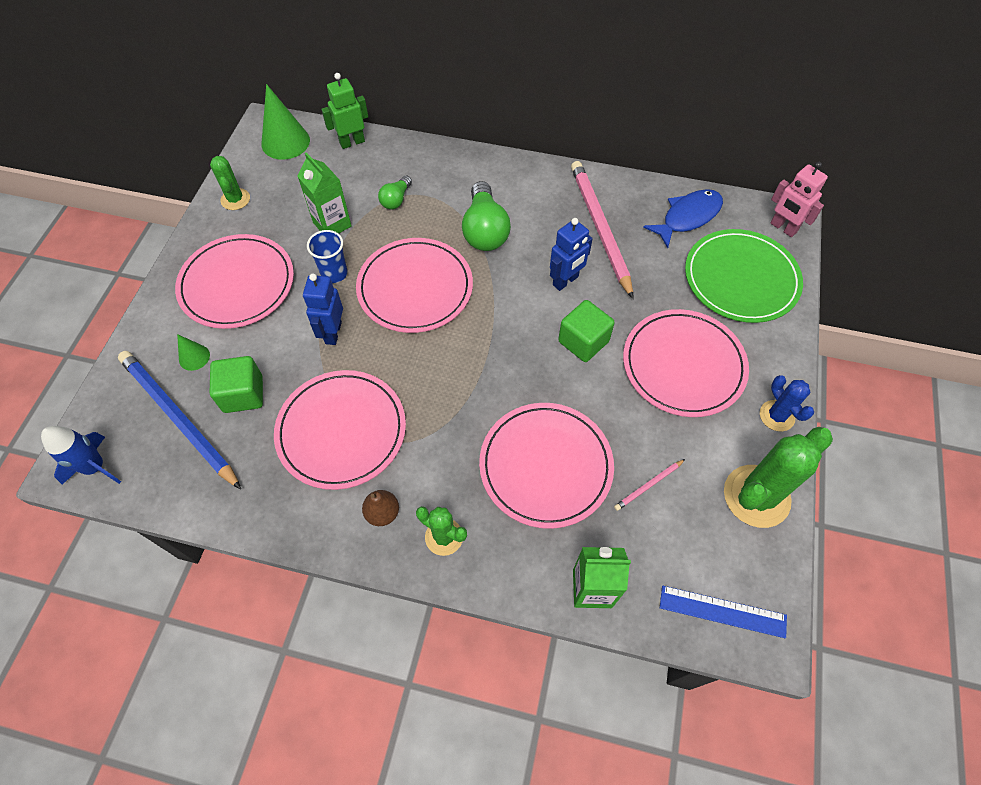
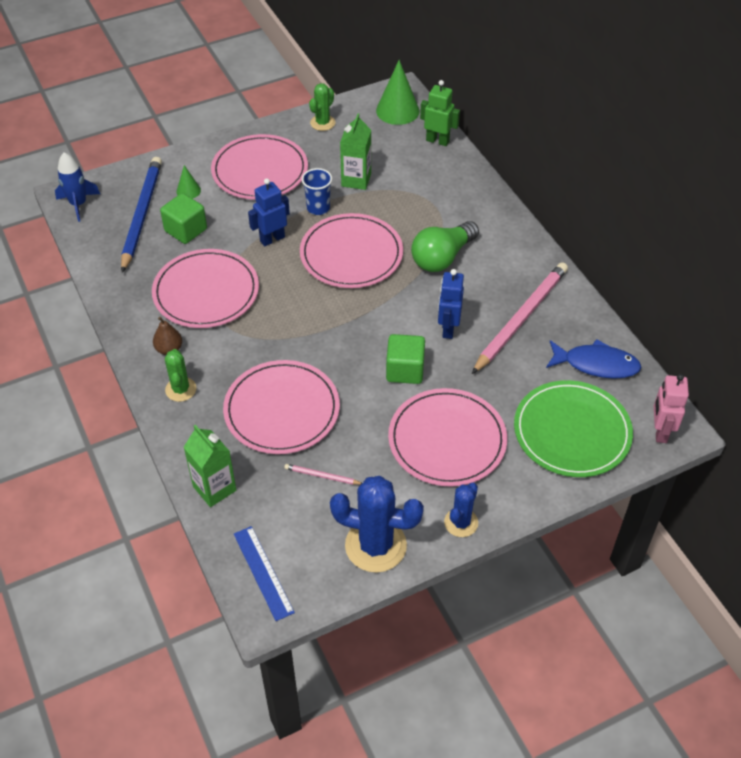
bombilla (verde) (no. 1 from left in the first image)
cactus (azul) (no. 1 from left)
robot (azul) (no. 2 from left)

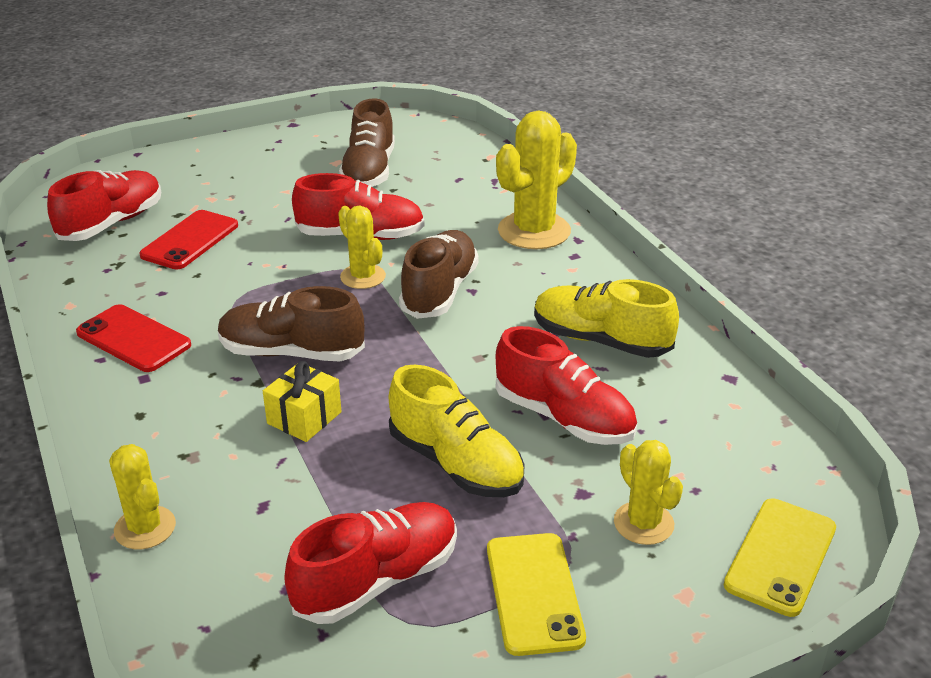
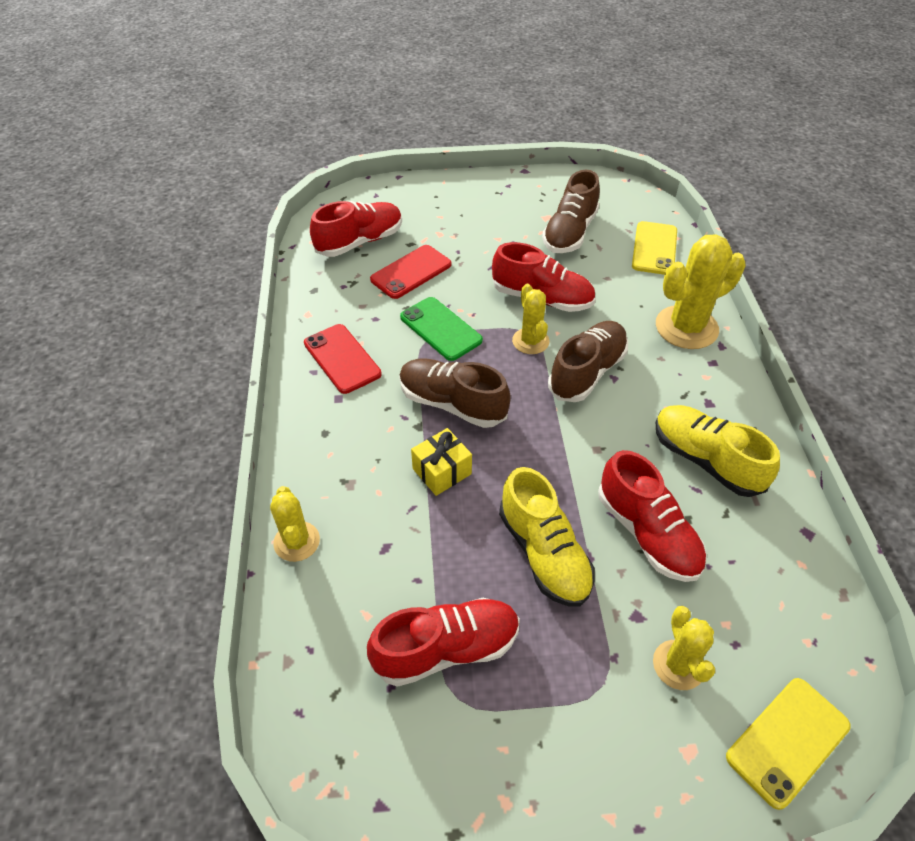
móvil (verde)
móvil (amarillo) (no. 1 from left)

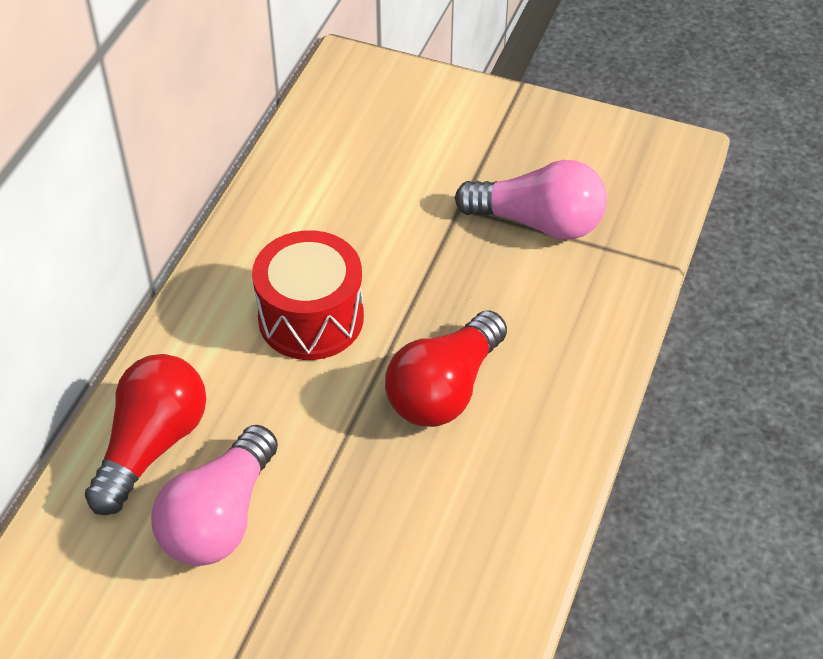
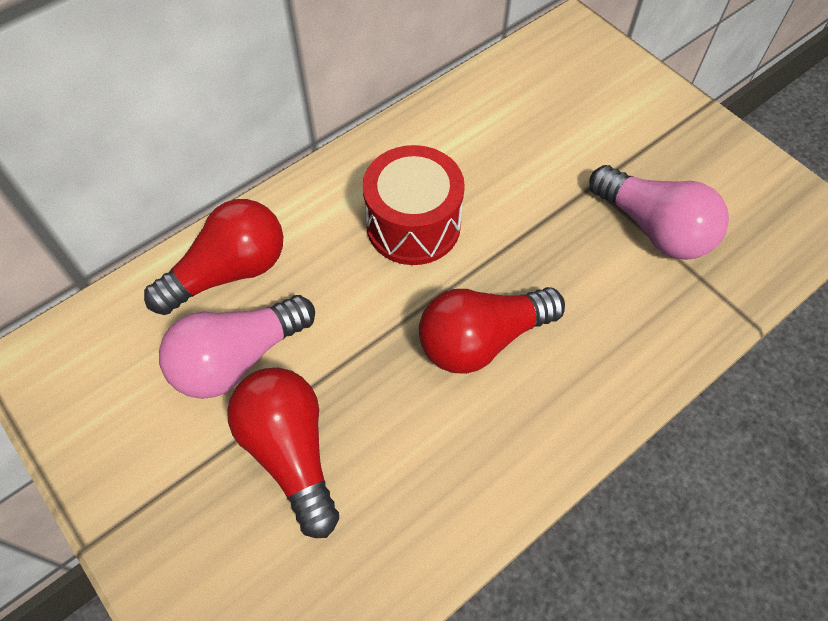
bombilla (rojo) (no. 2 from left)

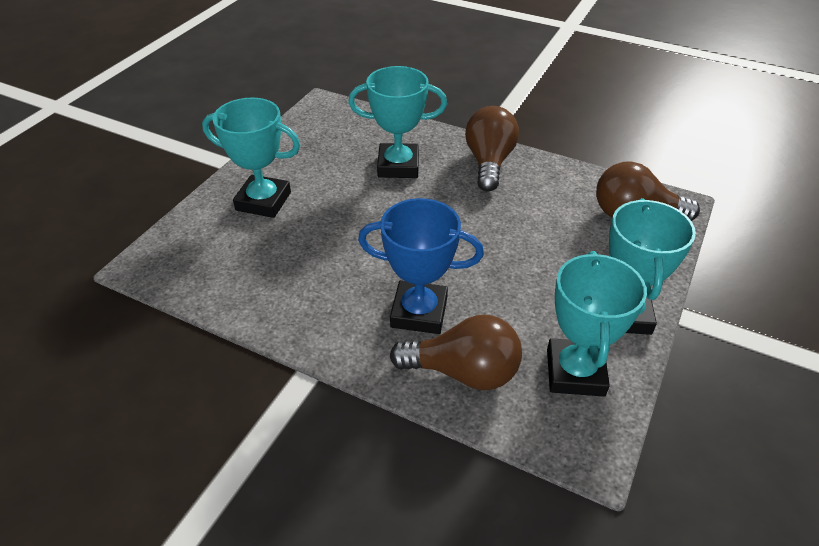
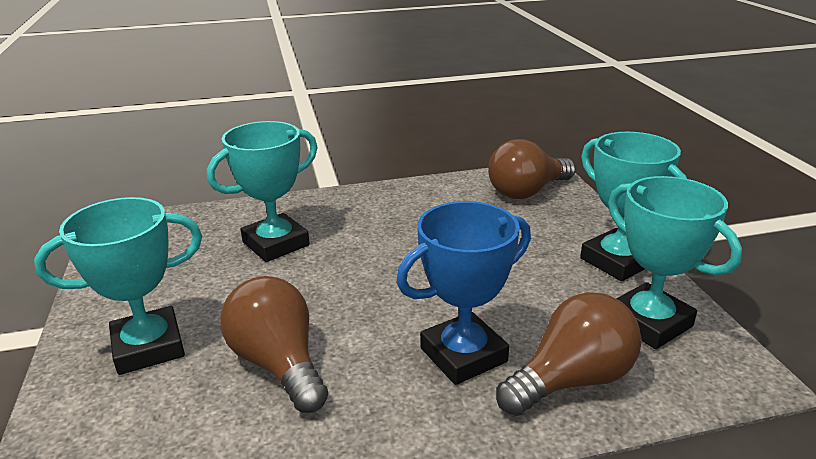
bombilla (marrón) (no. 1 from left)

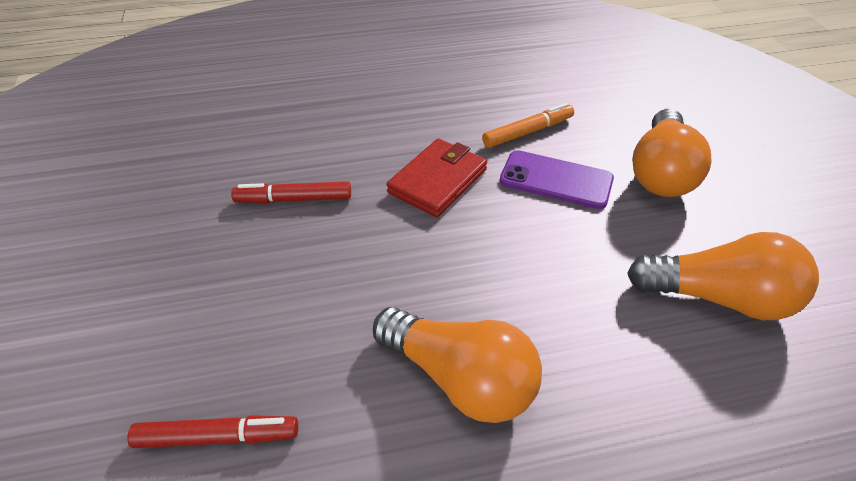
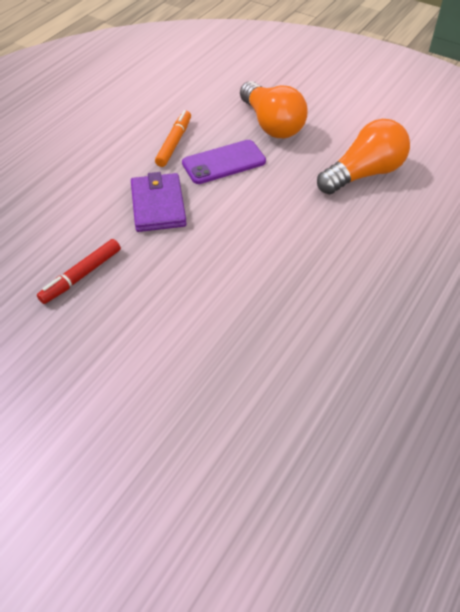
rotulador (rojo) (no. 1 from left in the first image)
bombilla (naranja) (no. 1 from left in the first image)
cartera (morado)

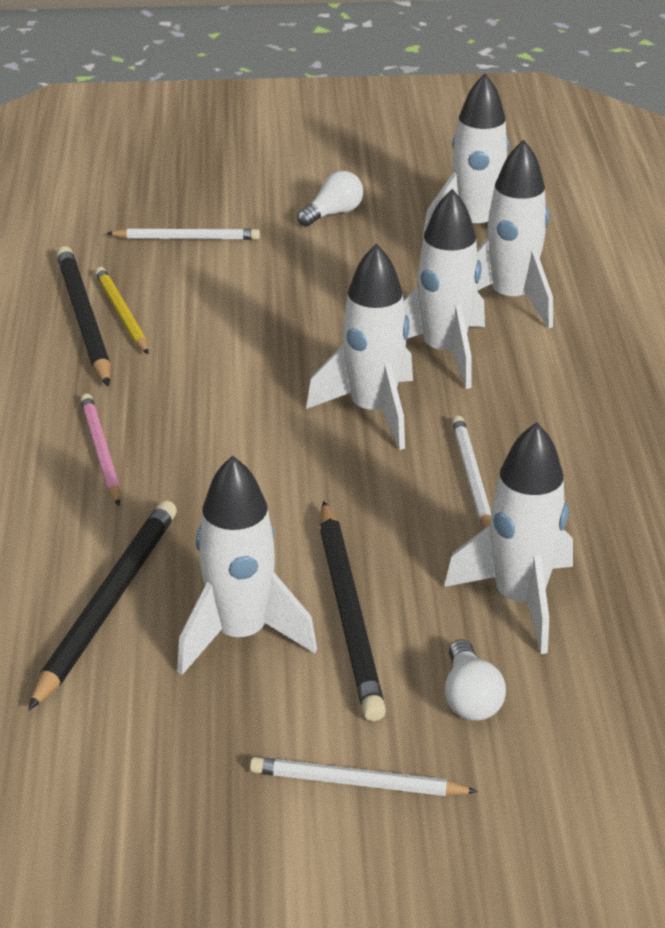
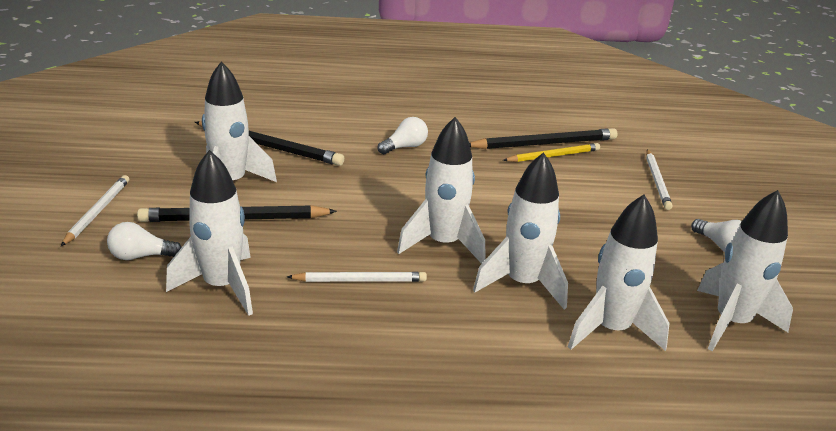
bombilla (blanco) (no. 2 from left)

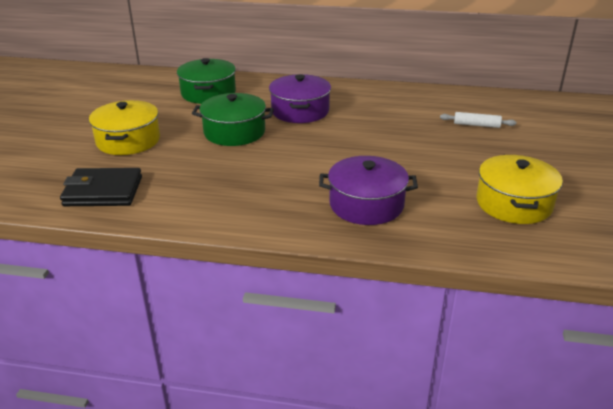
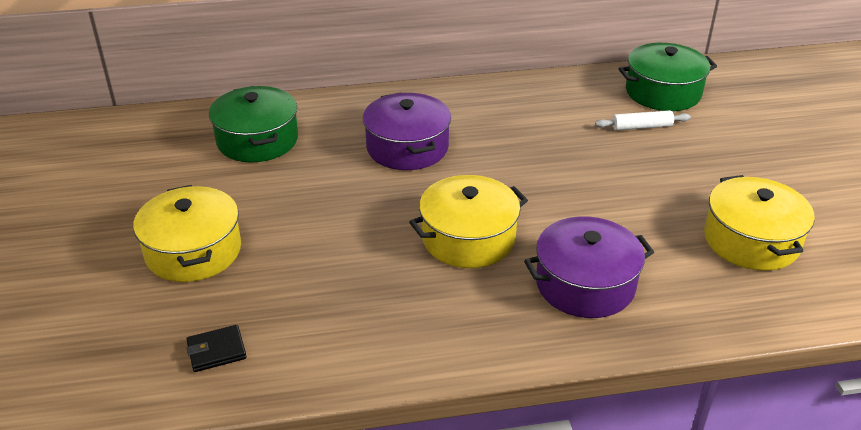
olla (amarillo) (no. 2 from left)
olla (verde) (no. 2 from left)
cartera (negro)

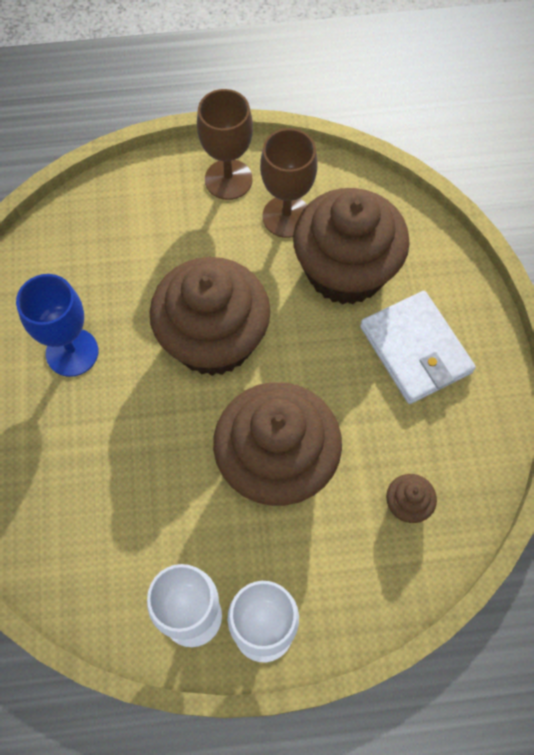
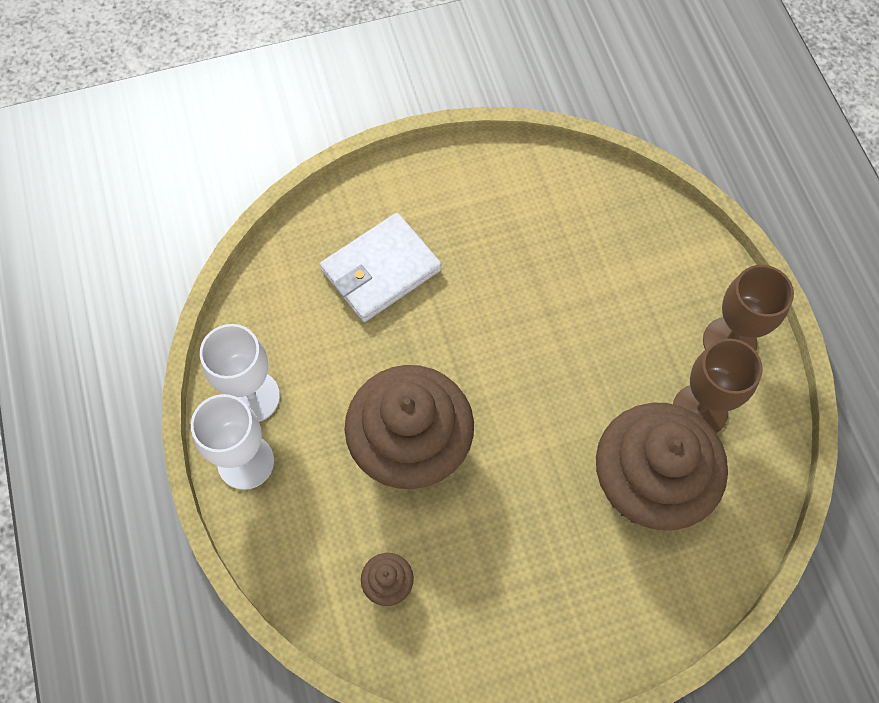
copa (azul)
magdalena (marrón) (no. 1 from left in the first image)
cartera (blanco)

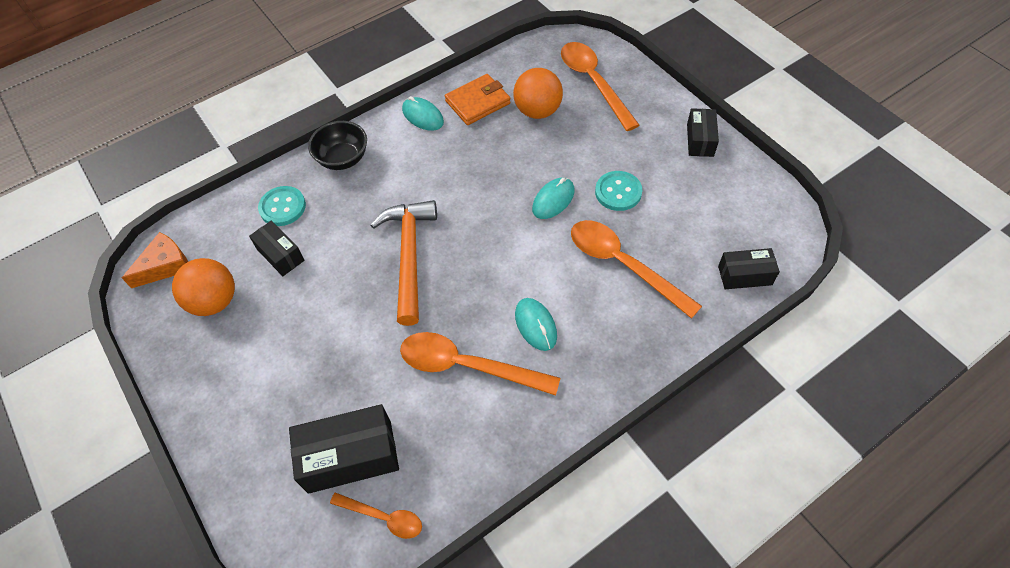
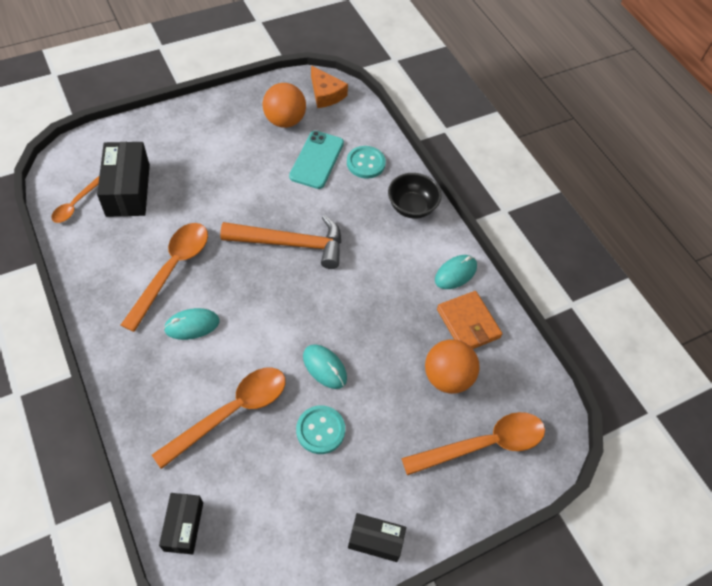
móvil (turquesa)

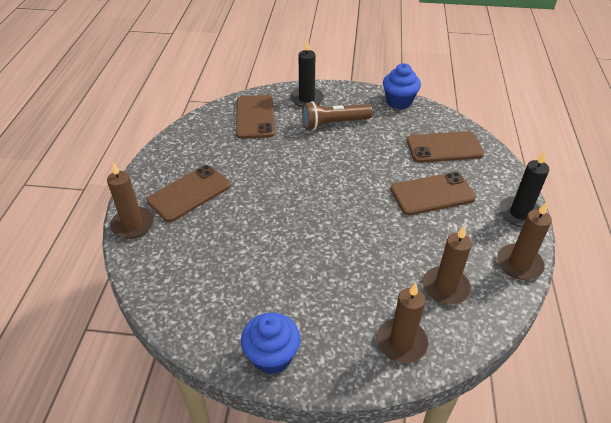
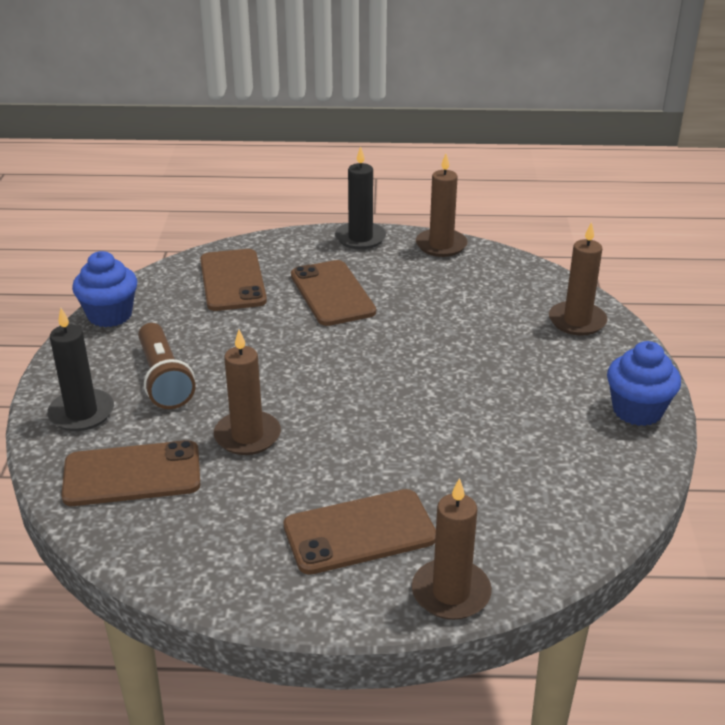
vela (marrón) (no. 1 from left)
móvil (marrón) (no. 4 from left)

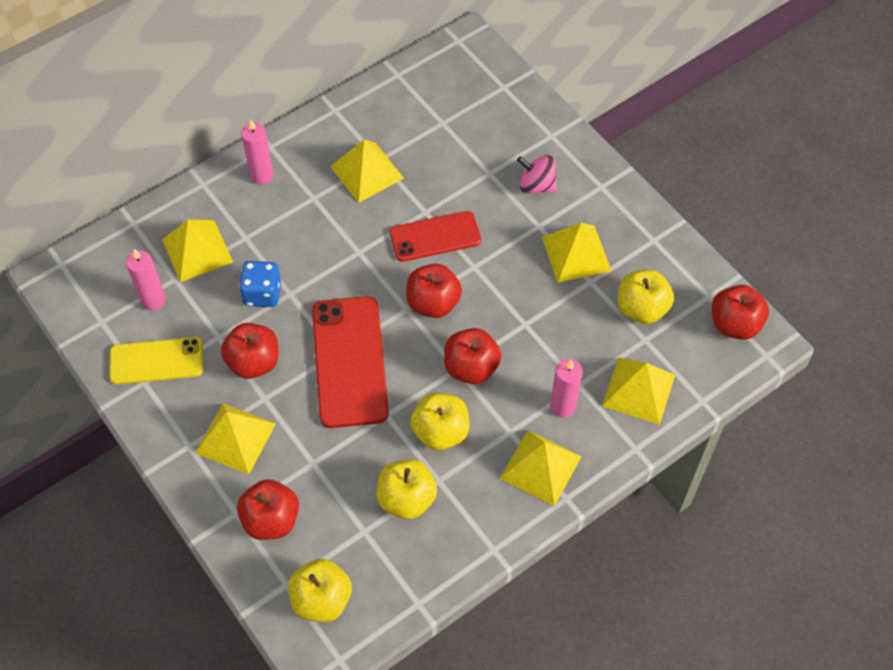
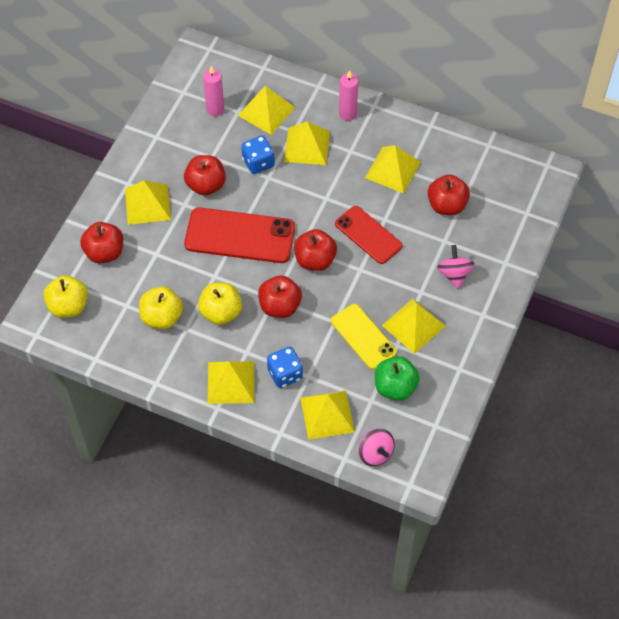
pirámide (amarillo) (no. 4 from left)
peonza (rosa) (no. 1 from left)
móvil (amarillo)
manzana (rojo) (no. 5 from left)
dado (azul) (no. 2 from left)
manzana (verde)
móvil (rojo) (no. 1 from left)

